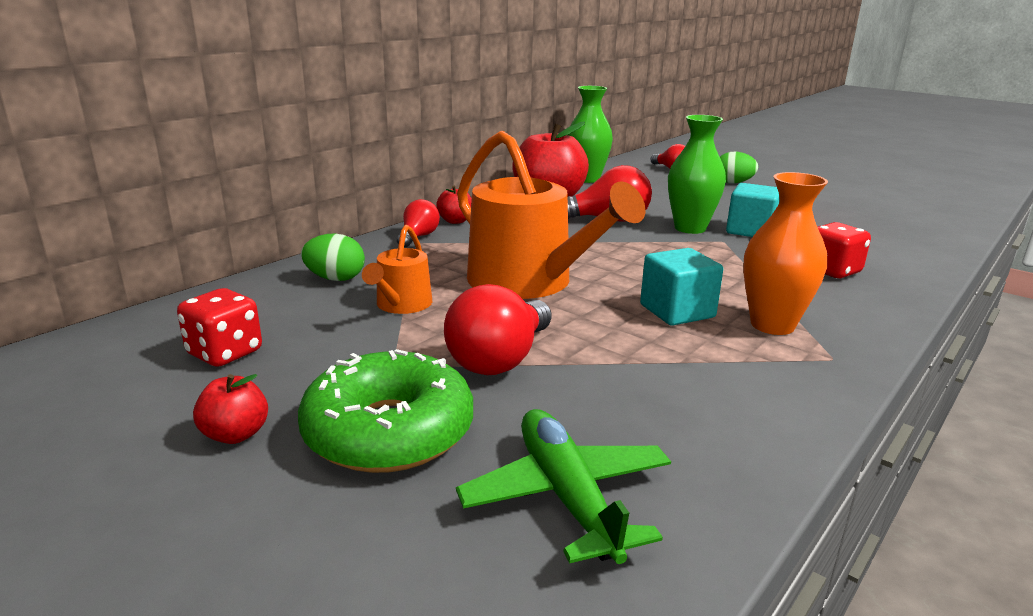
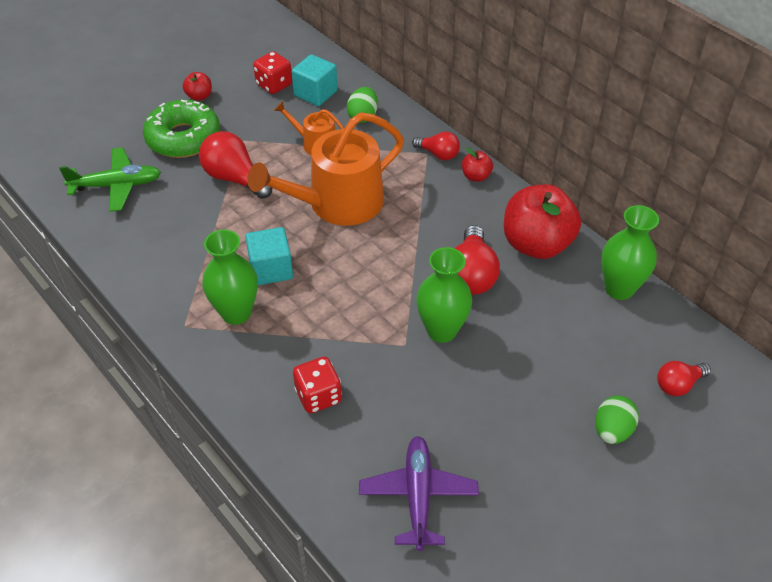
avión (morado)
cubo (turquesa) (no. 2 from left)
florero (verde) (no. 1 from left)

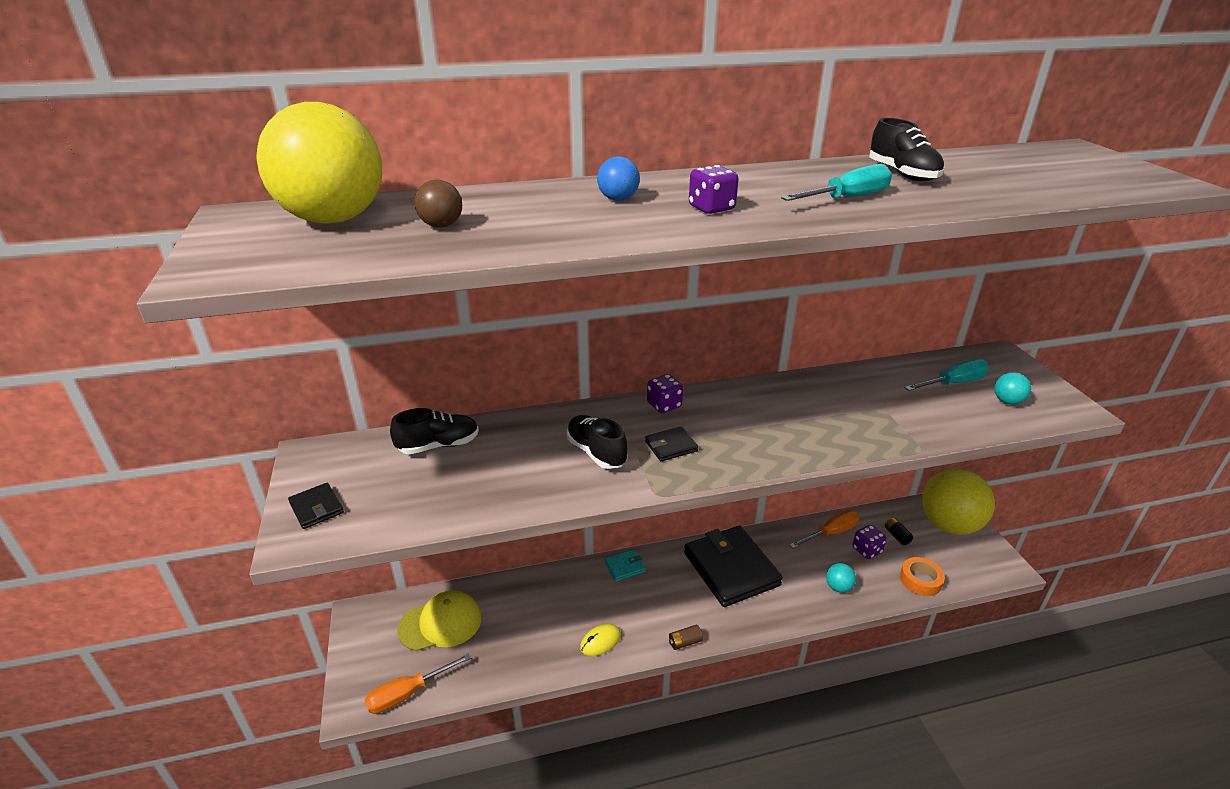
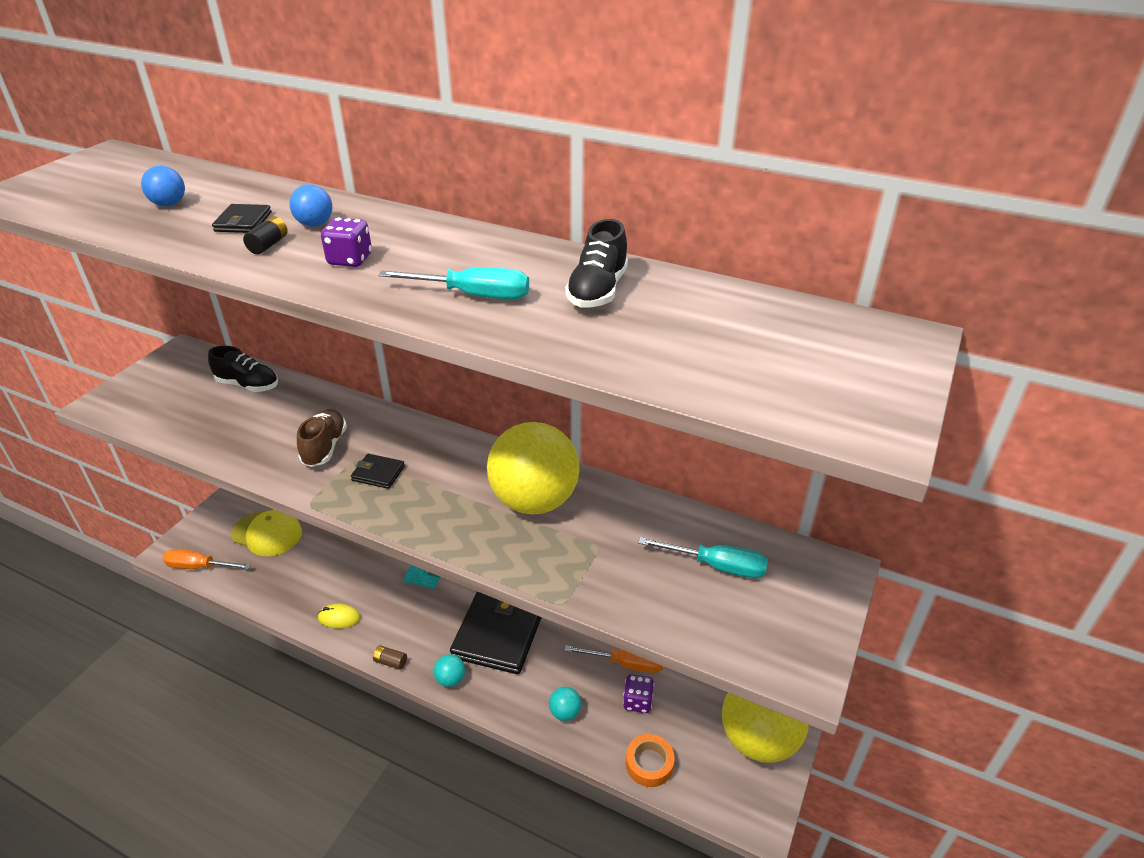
dado (morado) (no. 1 from left in the first image)
pelota (amarillo) (no. 1 from left)
cartera (negro) (no. 1 from left)
pila (negro)
pelota (turquesa) (no. 1 from left)
pelota (azul) (no. 1 from left)
zapato (marrón)

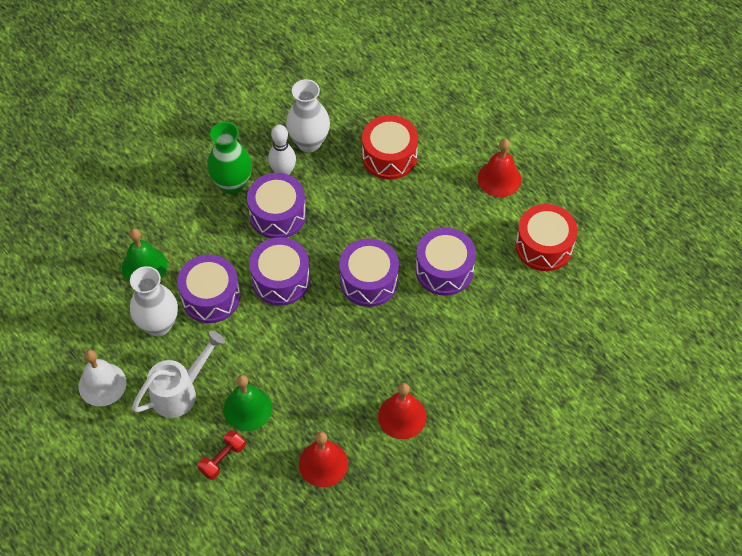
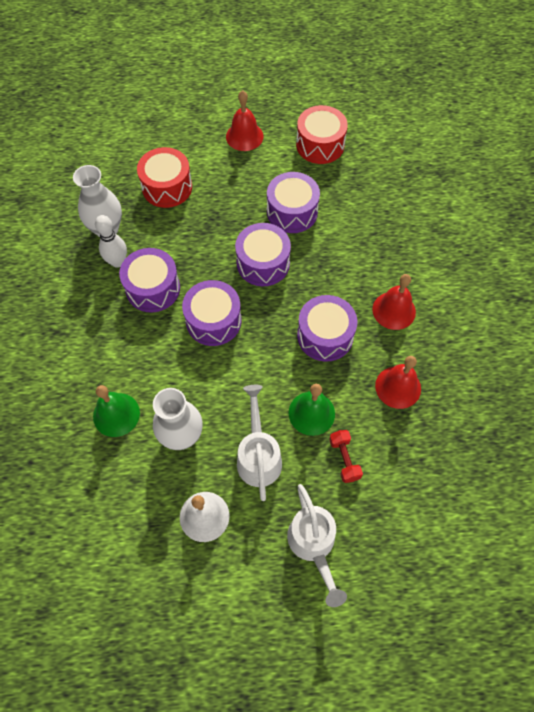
florero (verde)
regadera (blanco) (no. 2 from left)
tambor (morado) (no. 5 from left)

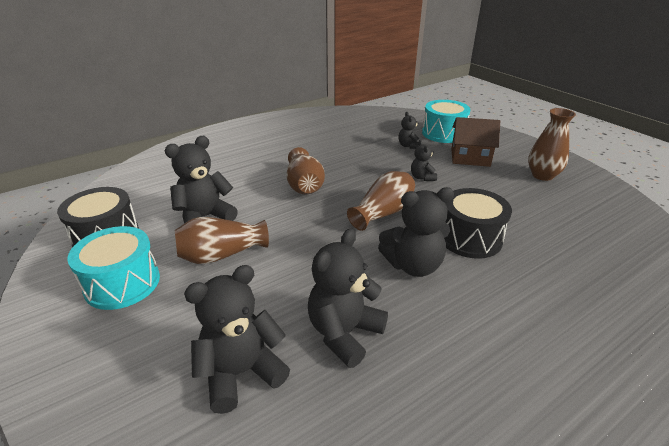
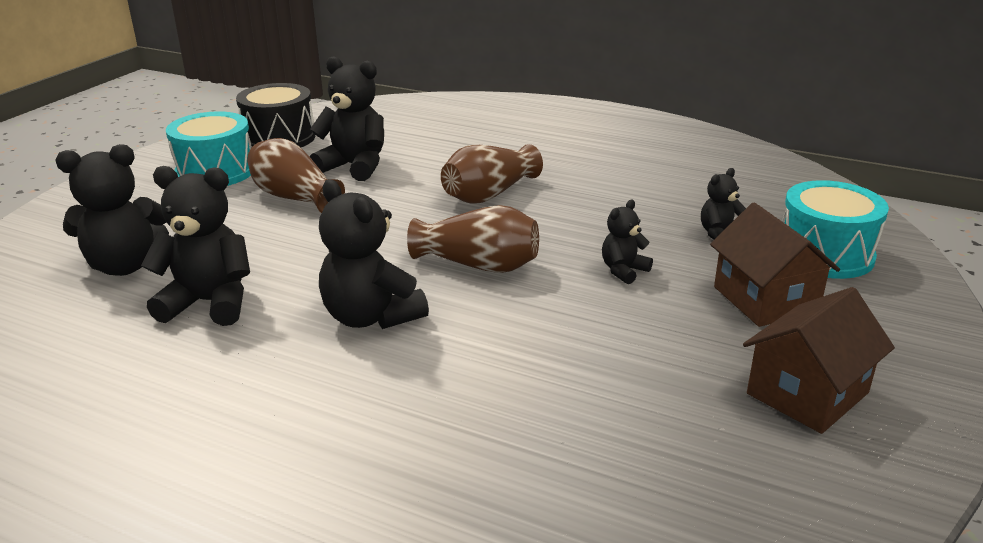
tambor (negro) (no. 2 from left in the first image)
casa (marrón) (no. 2 from left)
osito (negro) (no. 1 from left)

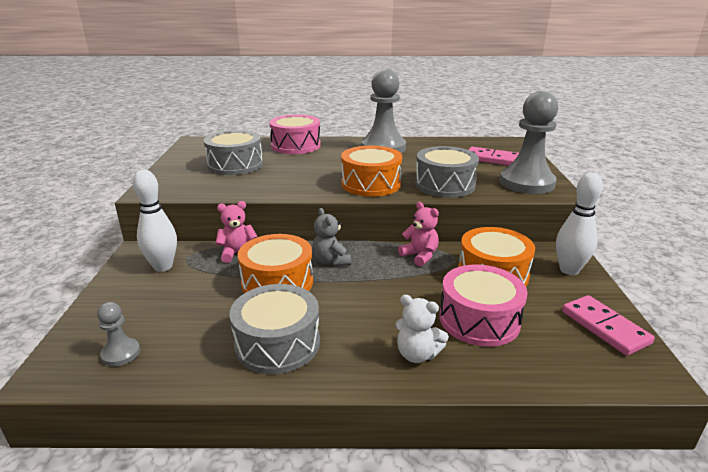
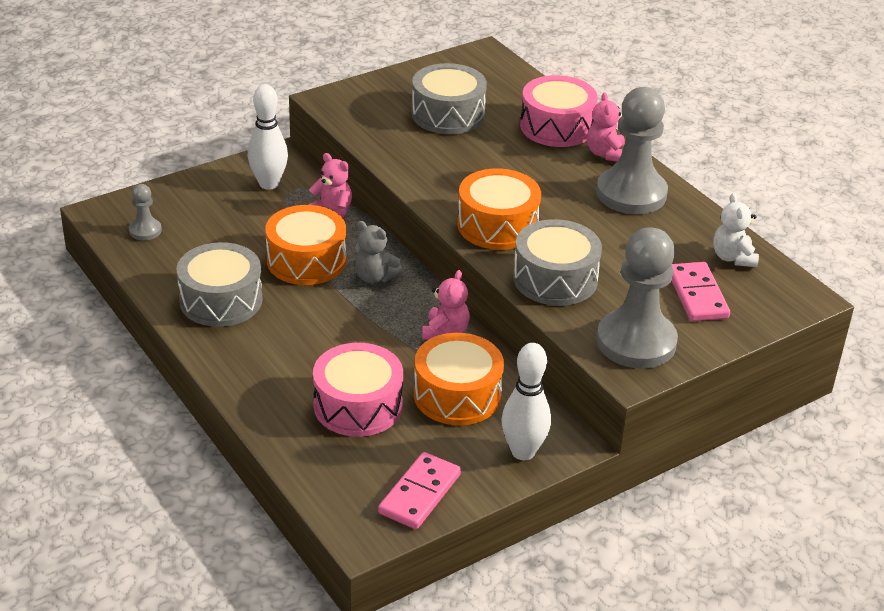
osito (rosa) (no. 3 from left)
osito (blanco)
osito (gris)

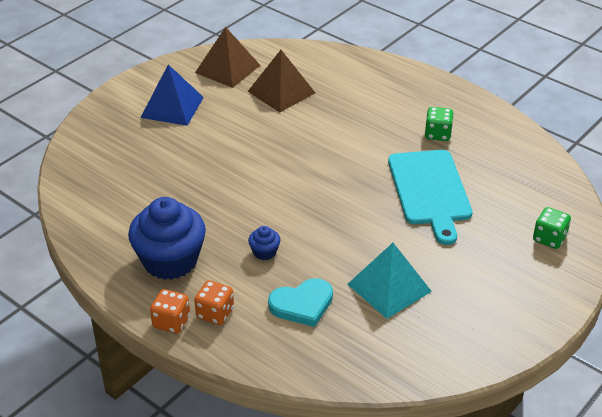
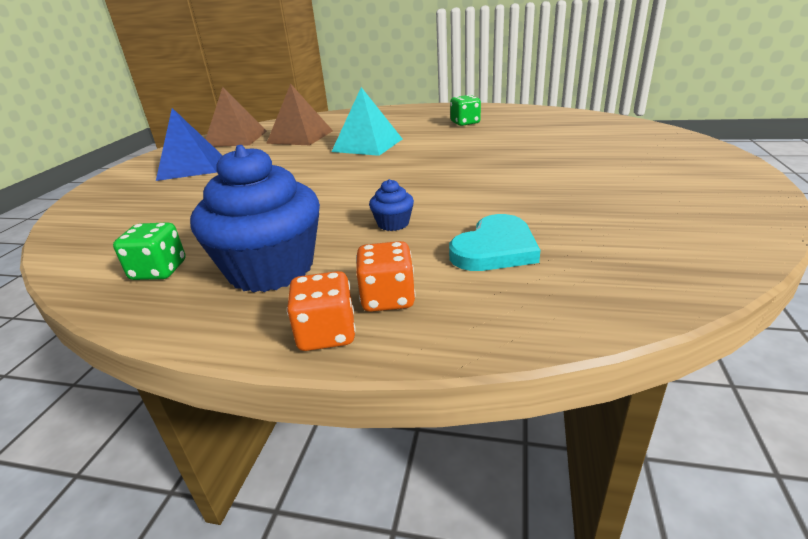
tabla de cortar (turquesa)
pirámide (turquesa)
dado (verde) (no. 1 from left)

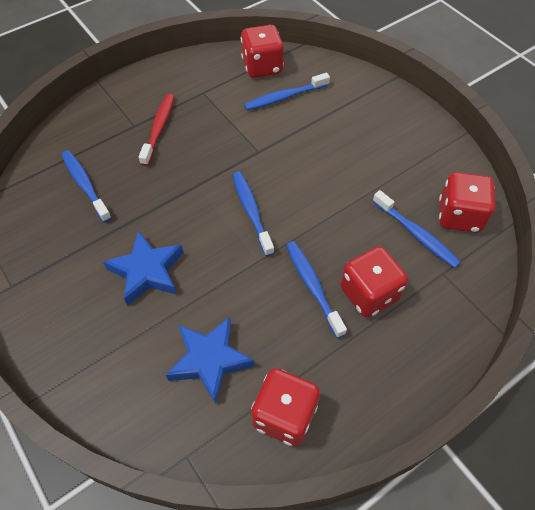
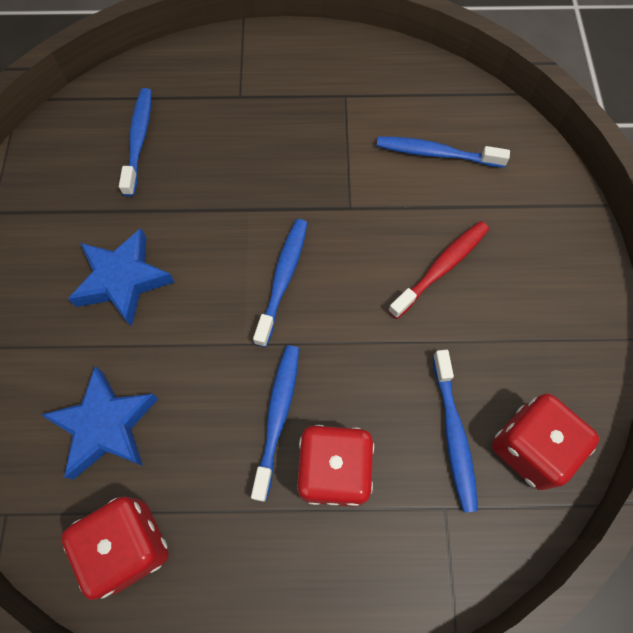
dado (rojo) (no. 1 from left in the first image)
cepillo de dientes (rojo)

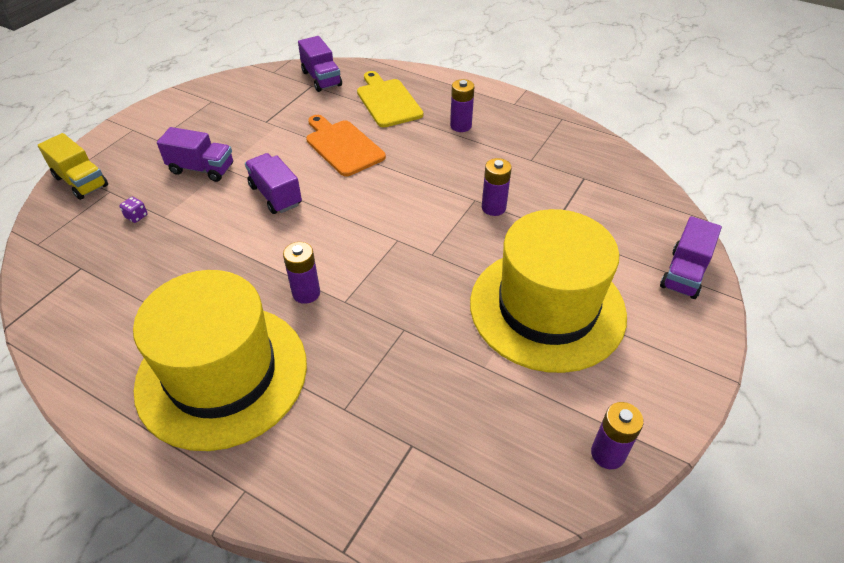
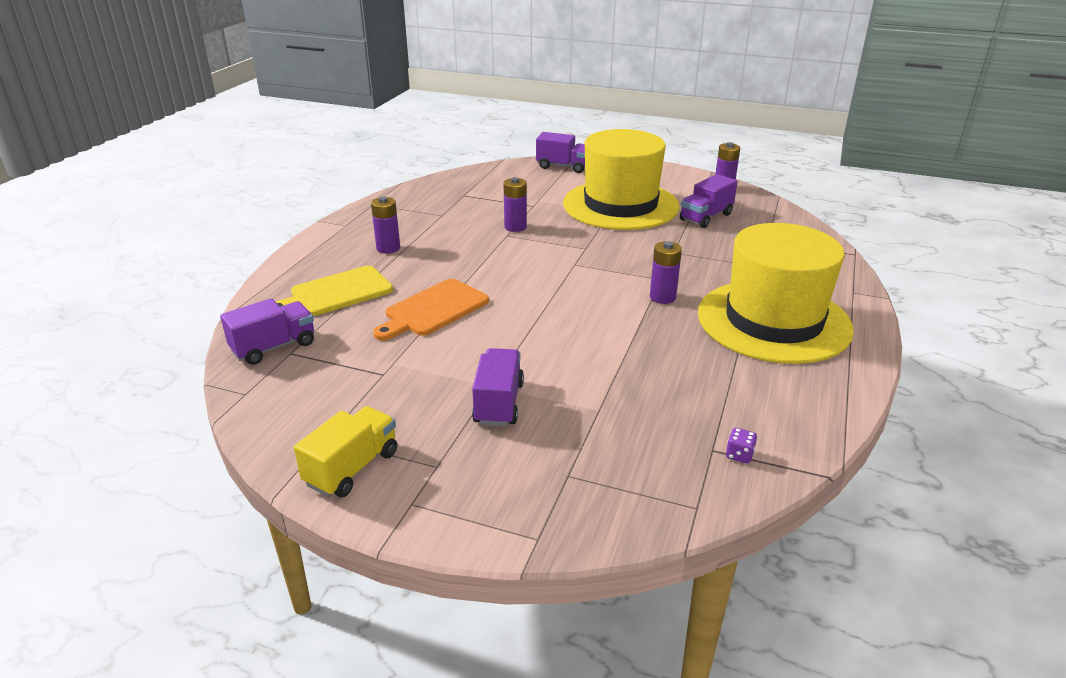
camión (amarillo)
dado (morado)
camión (morado) (no. 4 from left)

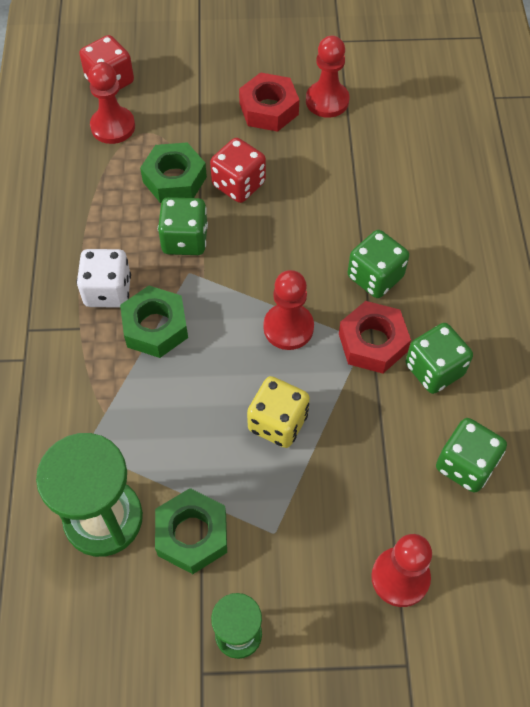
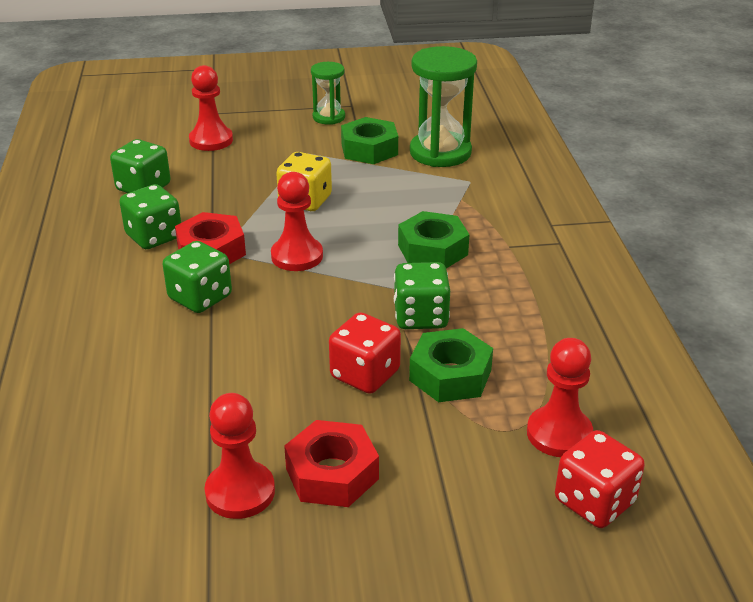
dado (blanco)

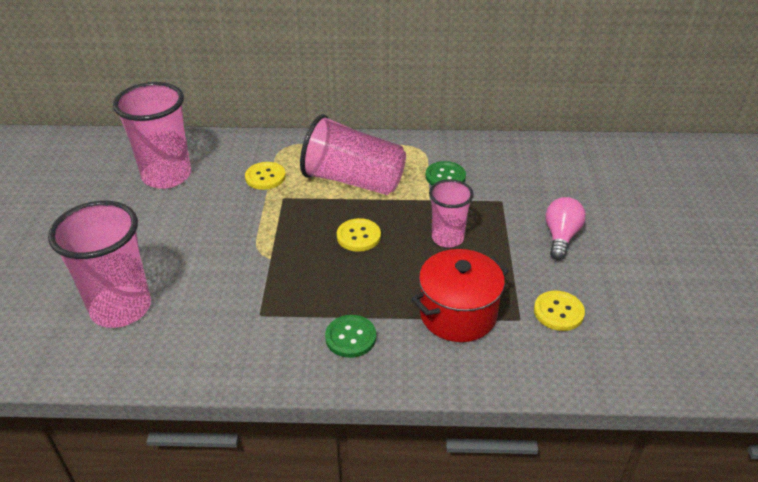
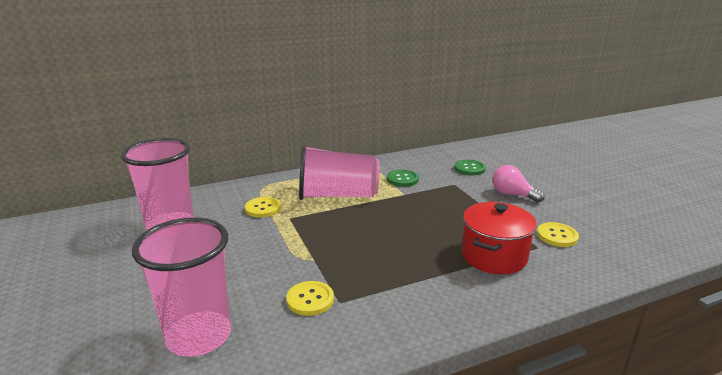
vaso (rosa) (no. 4 from left in the first image)
botón (verde) (no. 2 from left)
botón (amarillo) (no. 2 from left)
bombilla (rosa)

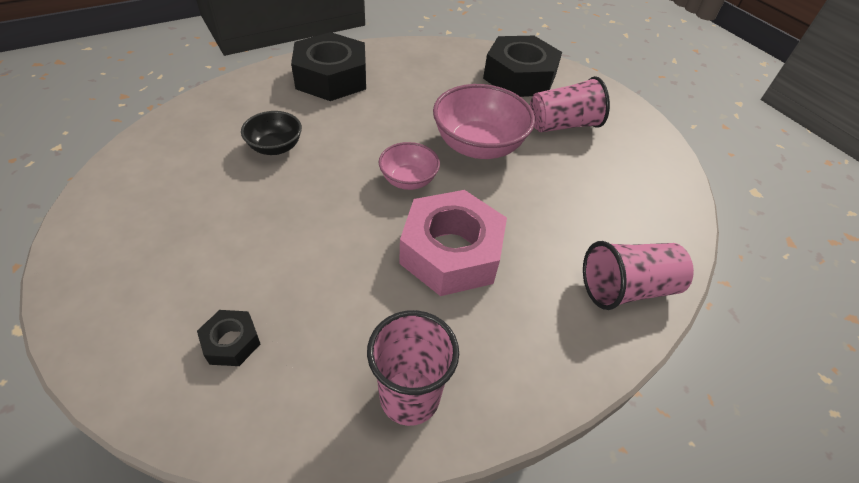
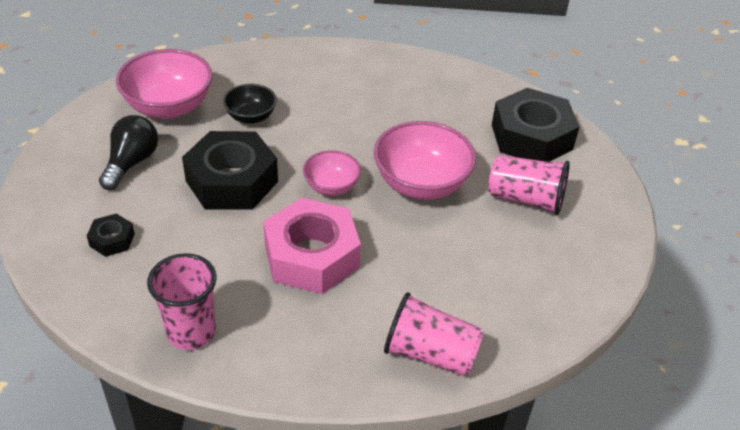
bombilla (negro)
cuenco (rosa) (no. 1 from left)
tuerca (negro) (no. 2 from left)

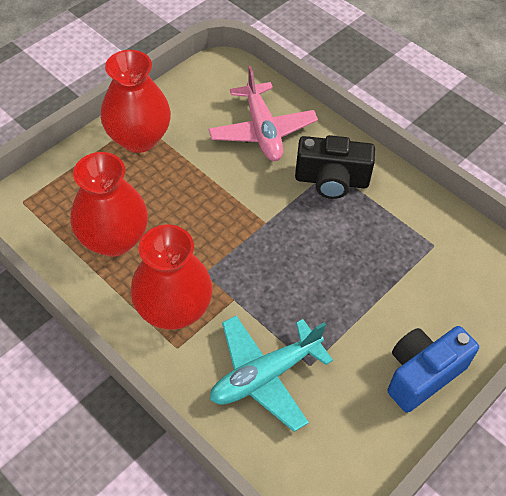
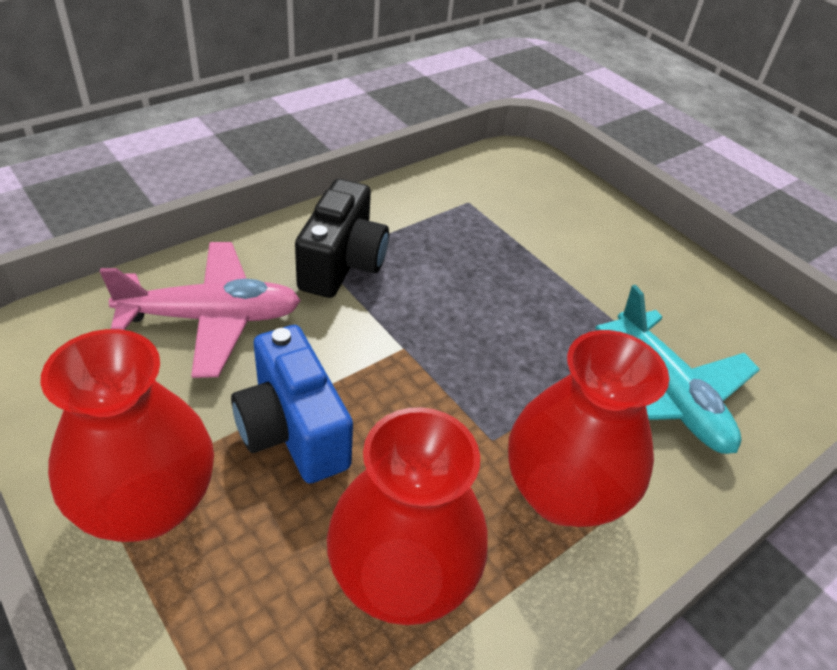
cámara (azul)

